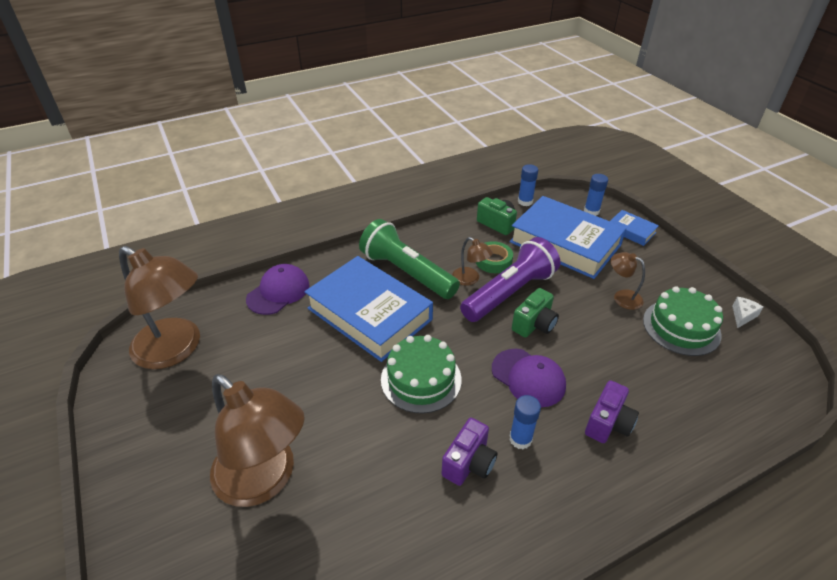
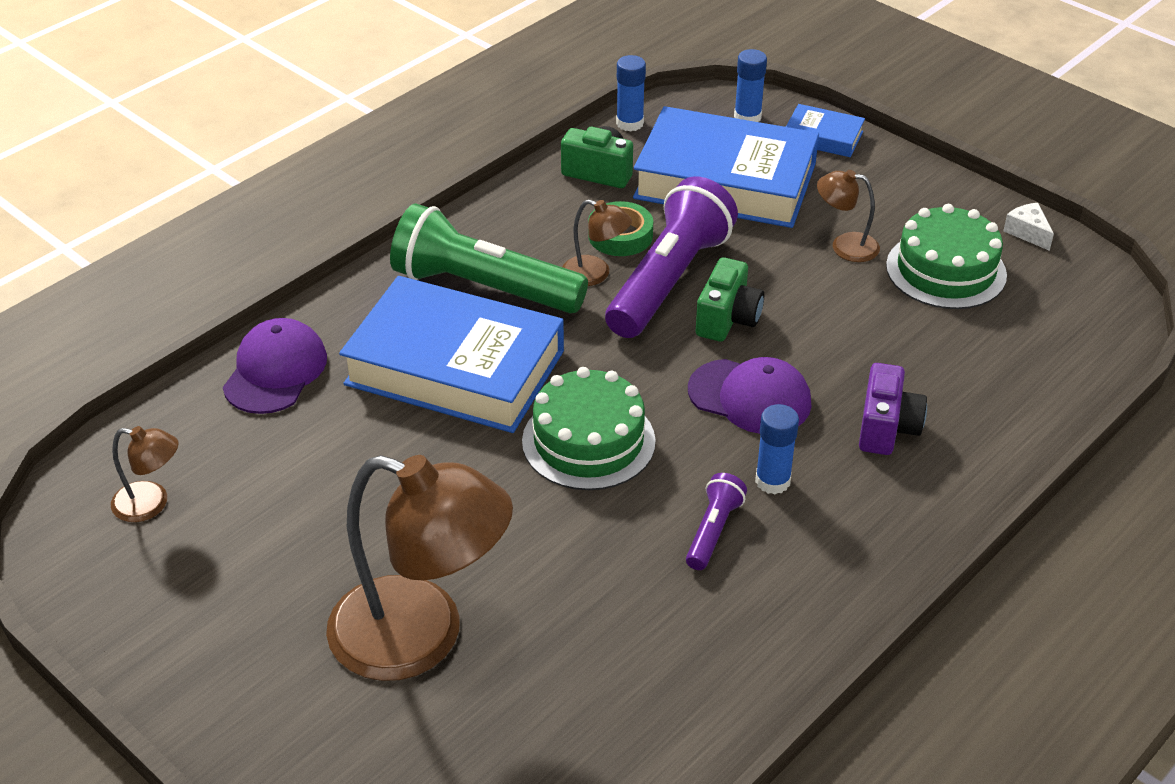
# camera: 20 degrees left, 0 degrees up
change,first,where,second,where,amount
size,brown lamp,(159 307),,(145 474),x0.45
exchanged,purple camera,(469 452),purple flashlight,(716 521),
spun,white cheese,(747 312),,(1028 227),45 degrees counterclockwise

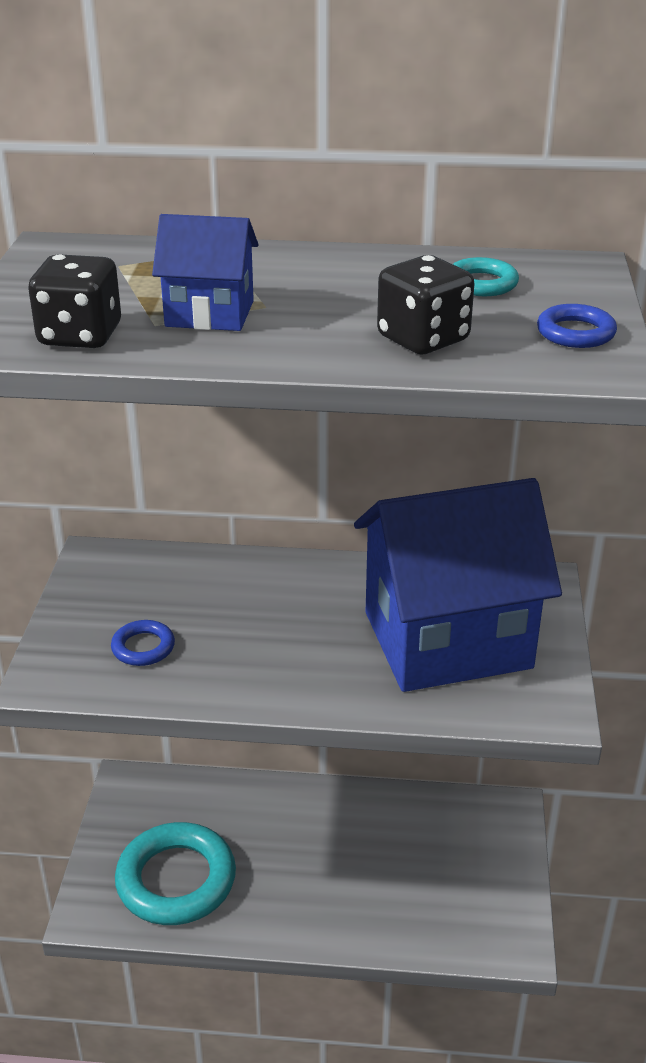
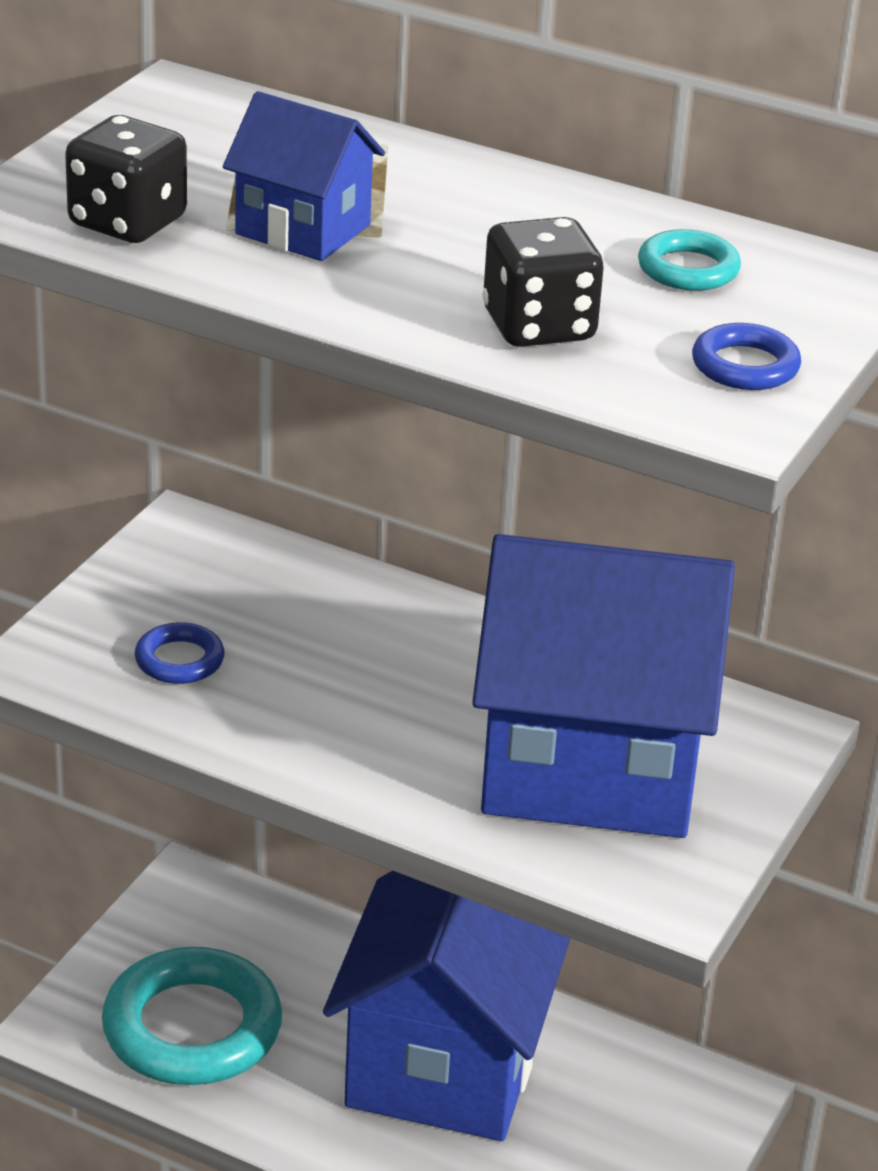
# camera: 20 degrees right, 0 degrees up
change,first,where,second,where,amount
appeared,,,blue house,(446 1006),

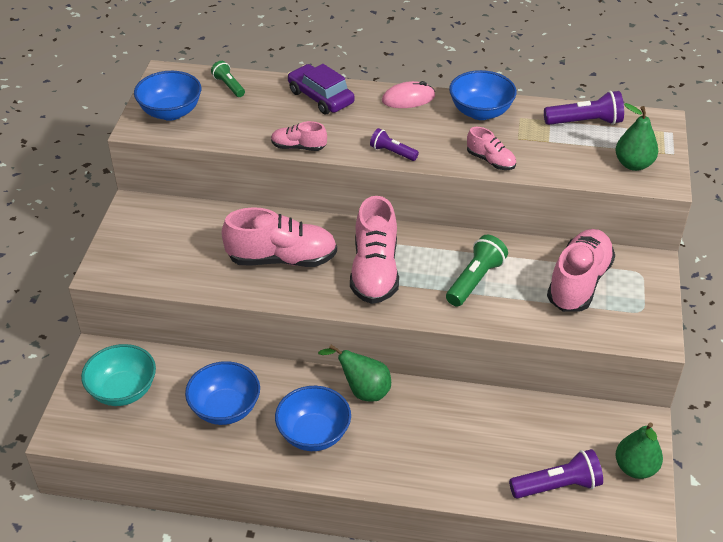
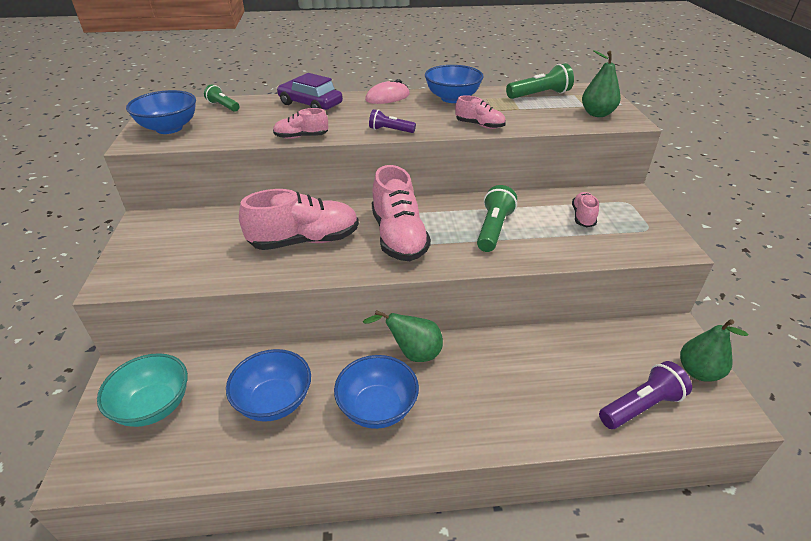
# camera: 15 degrees left, 5 degrees down
change,first,where,second,where,amount
colour,purple flashlight,(584 108),green flashlight,(540 81),
size,pink shoe,(581 270),,(585 209),x0.52

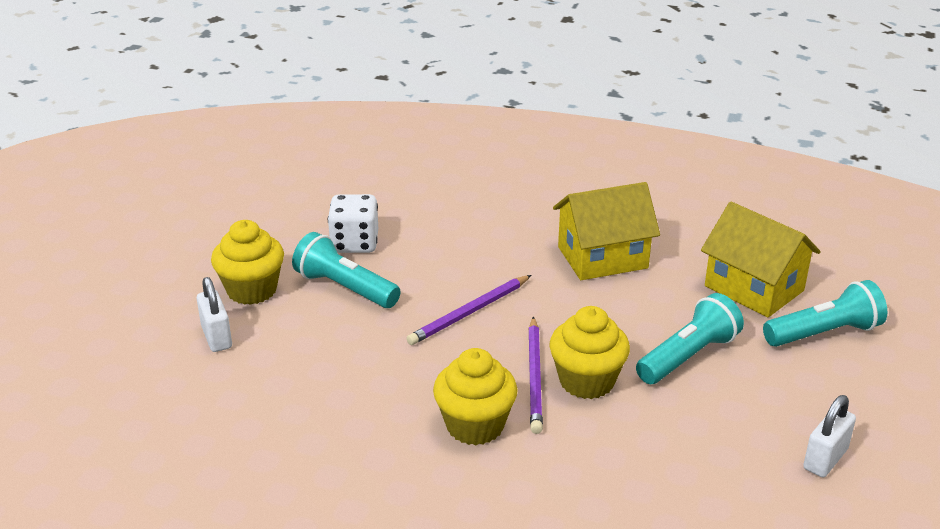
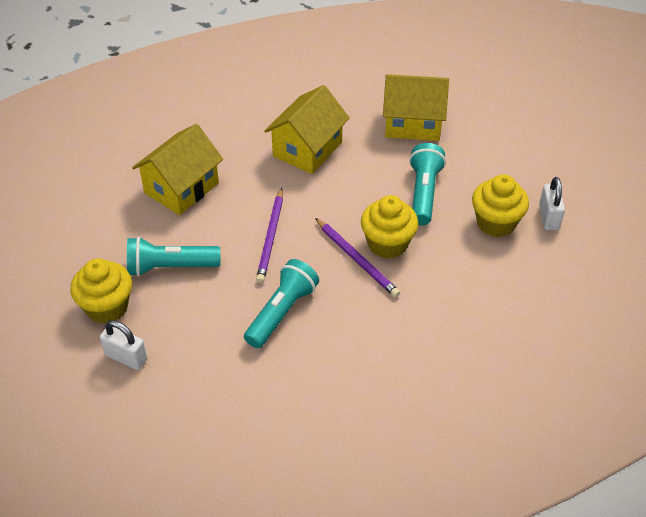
# camera: 40 degrees left, 15 degrees up
change,first,where,second,where,amount
appeared,,,yellow house,(177 169),
relocated,turquoise flashlight,(825 313),,(281 303),
relocated,yellow cupcake,(475 396),,(500 205),
missing,white dice,(353 223),,,

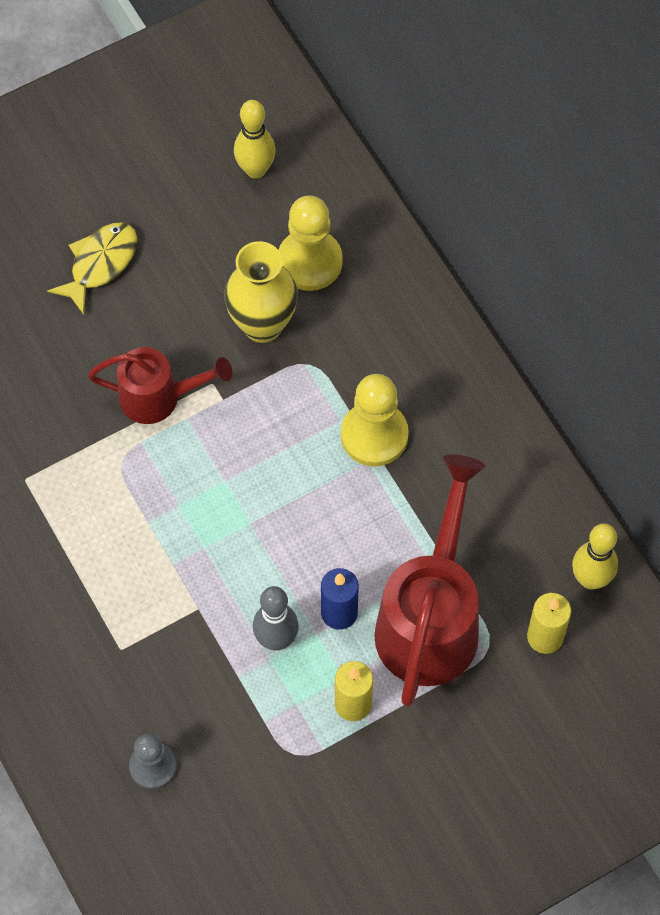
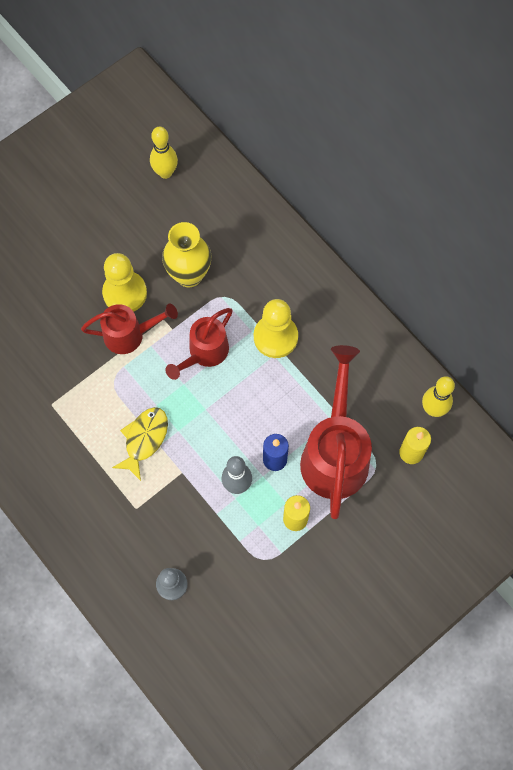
# camera: 10 degrees left, 5 degrees up
change,first,where,second,where,amount
relocated,yellow pawn,(311 243),,(124 282),
relocated,yellow fish,(92 268),,(140 444),
appeared,,,red watering can,(199 344),

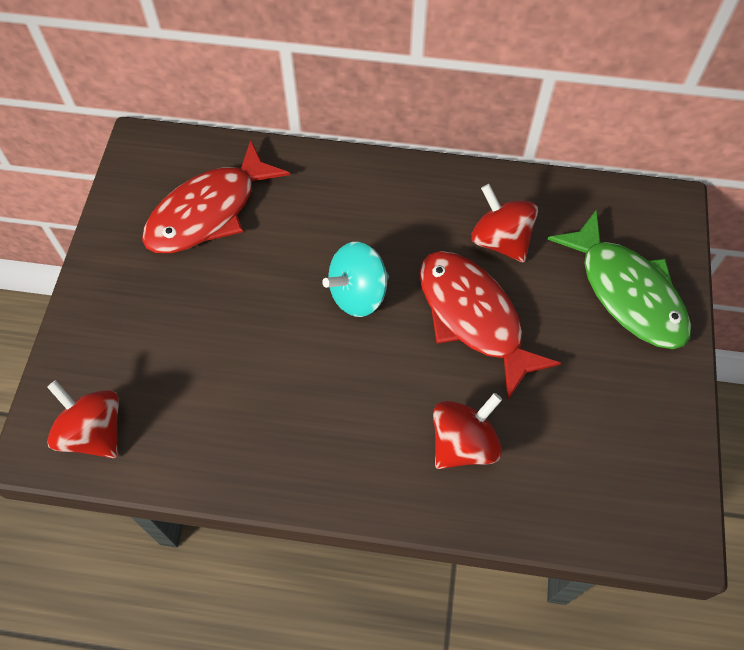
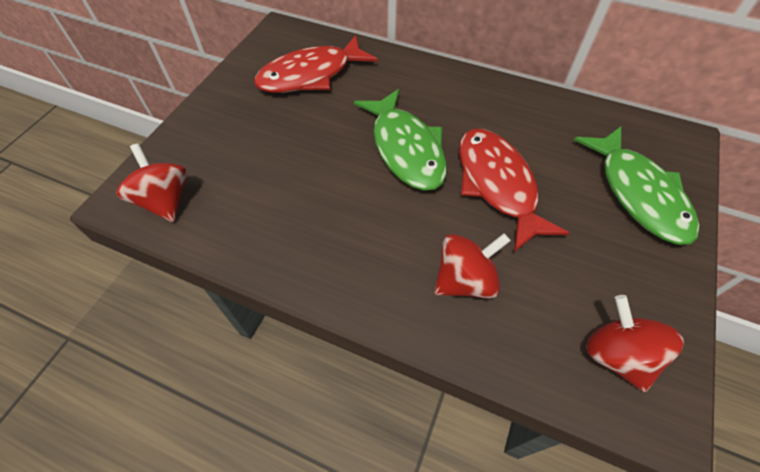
# camera: 15 degrees right, 5 degrees down
change,first,where,second,where,amount
exchanged,turquoise spinning top,(355 279),green fish,(400 140),
relocated,red spinning top,(504 223),,(635 343),

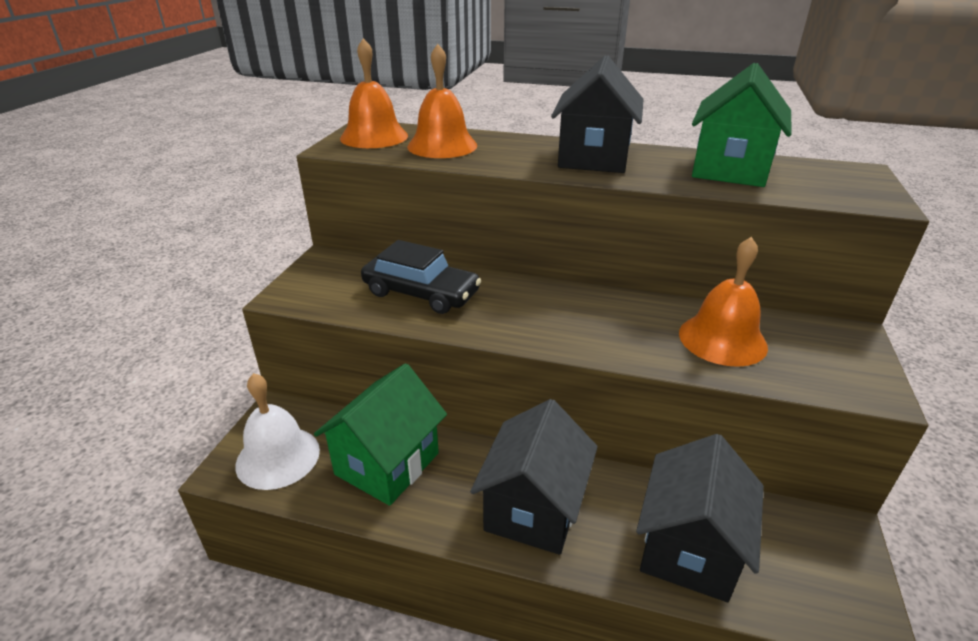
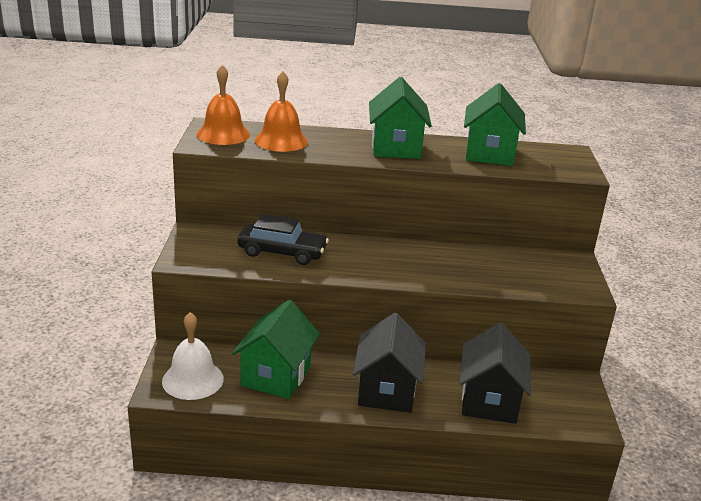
# camera: 15 degrees left, 5 degrees down
change,first,where,second,where,amount
colour,black house,(597 114),green house,(400 118),
missing,orange bell,(723 302),,,

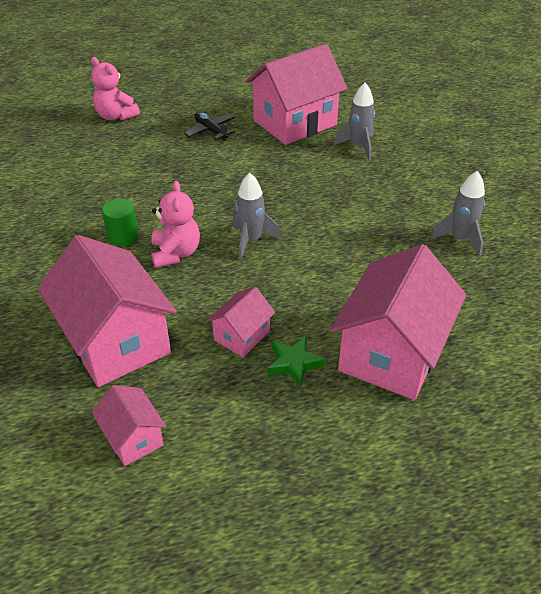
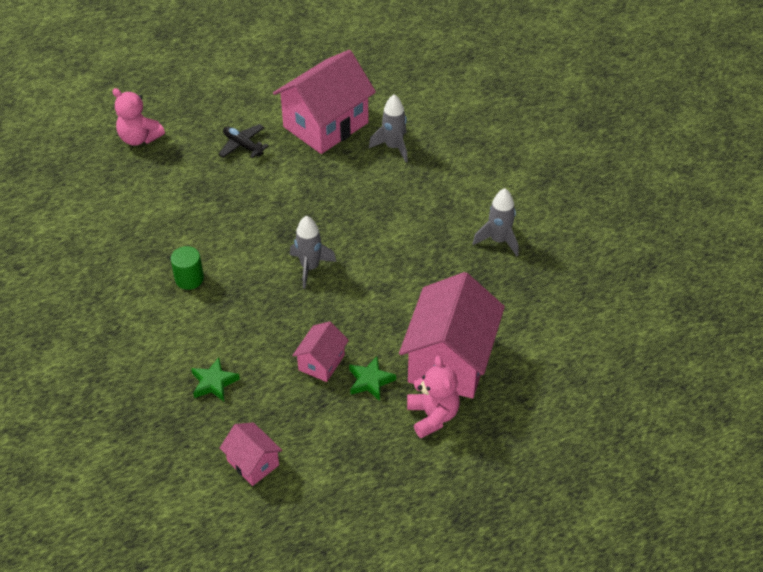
# camera: 10 degrees left, 5 degrees up
change,first,where,second,where,amount
exchanged,pink house,(107 311),green star,(215 379),
relocated,pink teddy bear,(175 224),,(433 397),

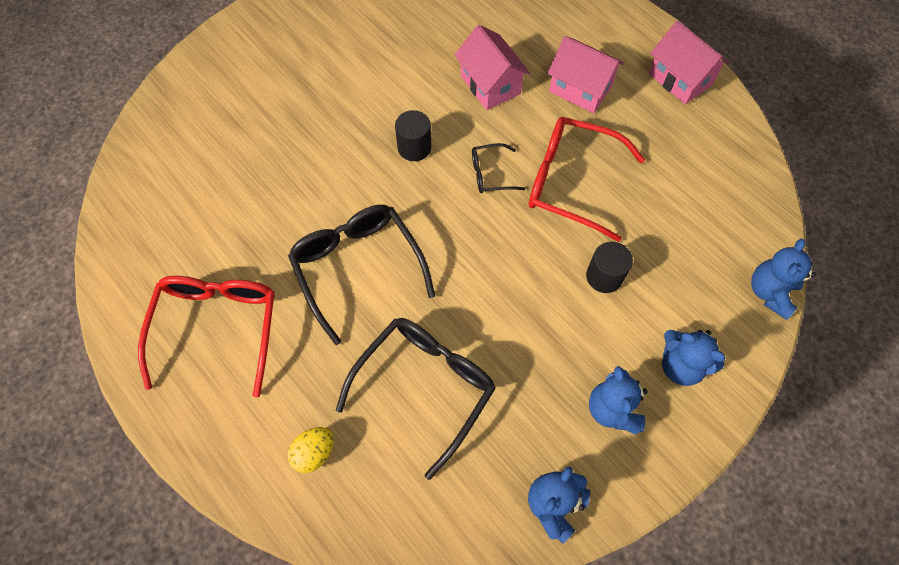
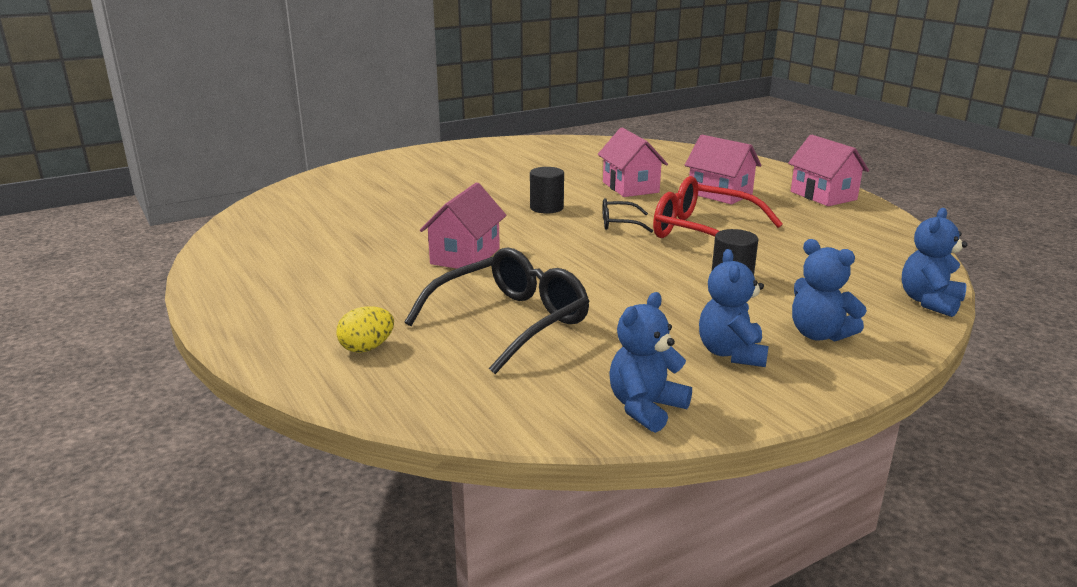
# camera: 10 degrees right, 40 degrees down
change,first,where,second,where,amount
exchanged,black glasses,(361 275),pink house,(463 225),
missing,red glasses,(206 337),,,

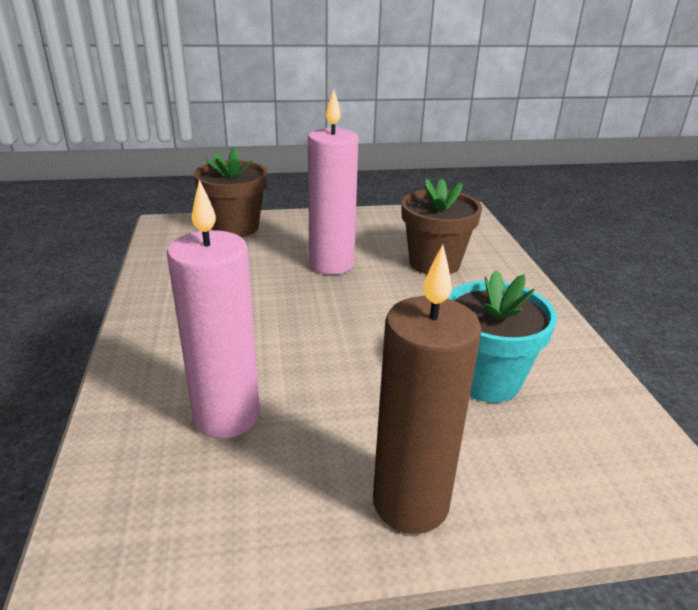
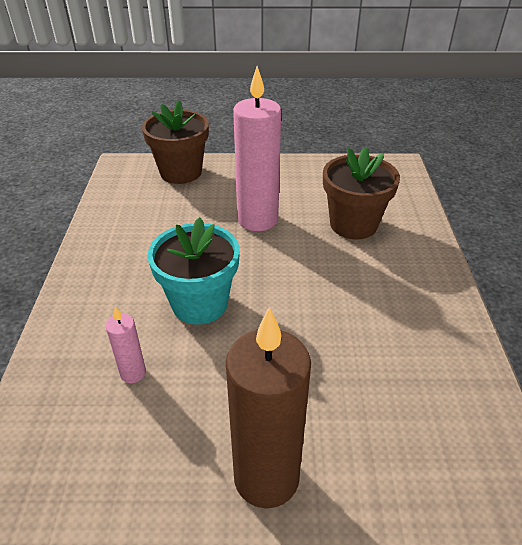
# camera: 10 degrees right, 10 degrees up
change,first,where,second,where,amount
size,pink candle,(213 309),,(126 345),x0.46
relocated,turquoise flower pot,(502 336),,(194 271),

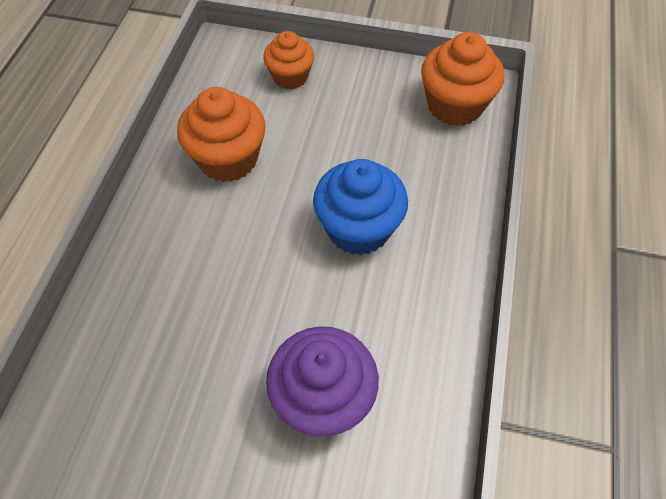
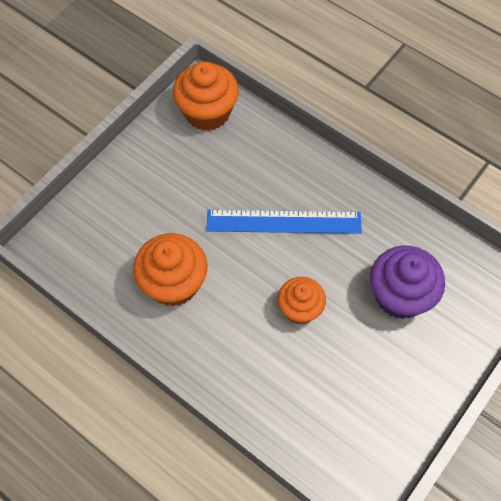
# camera: 65 degrees left, 5 degrees up
change,first,where,second,where,amount
exchanged,blue cupcake,(360 207),blue ruler,(284 222),
relocated,orange cupcake,(288 60),,(302 300),

